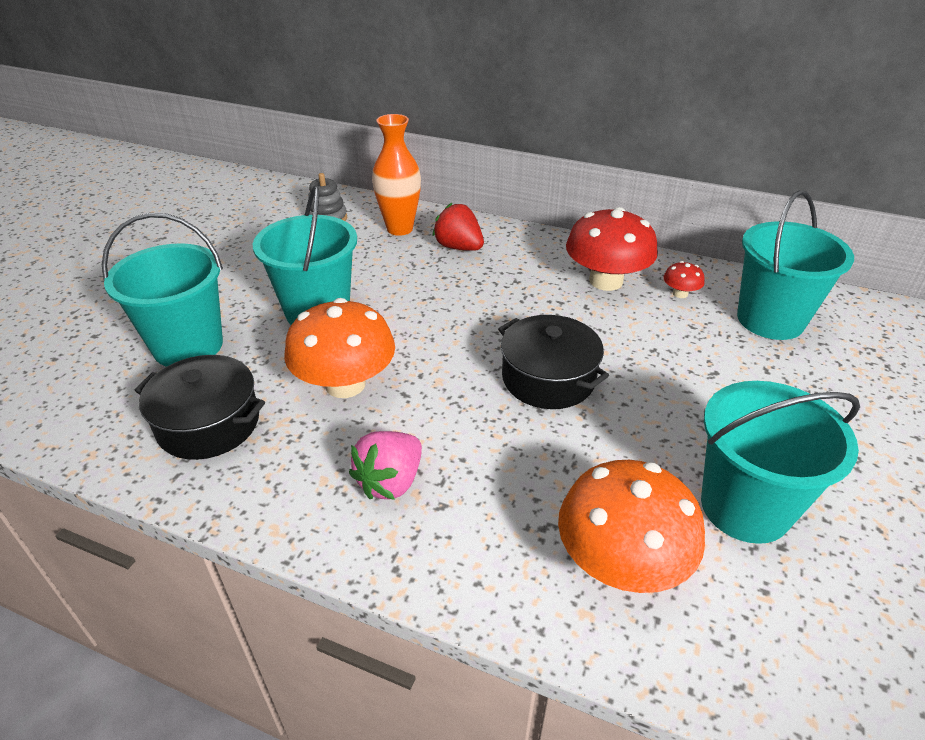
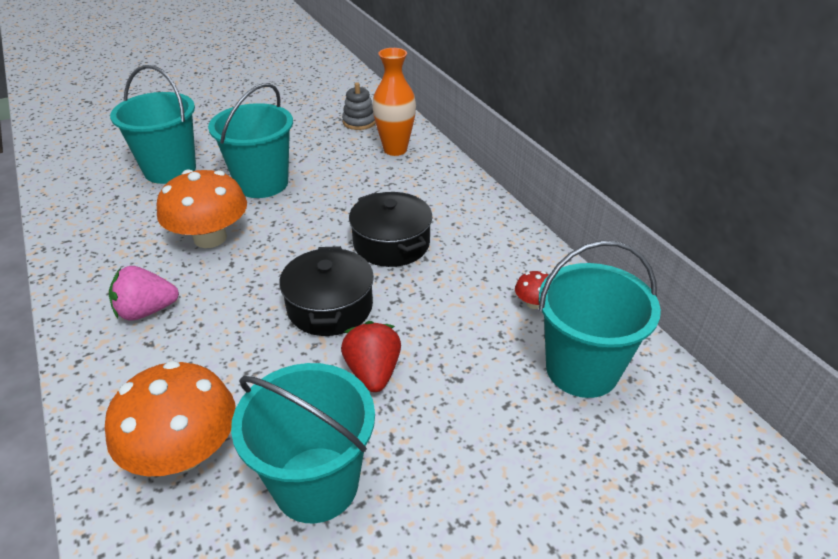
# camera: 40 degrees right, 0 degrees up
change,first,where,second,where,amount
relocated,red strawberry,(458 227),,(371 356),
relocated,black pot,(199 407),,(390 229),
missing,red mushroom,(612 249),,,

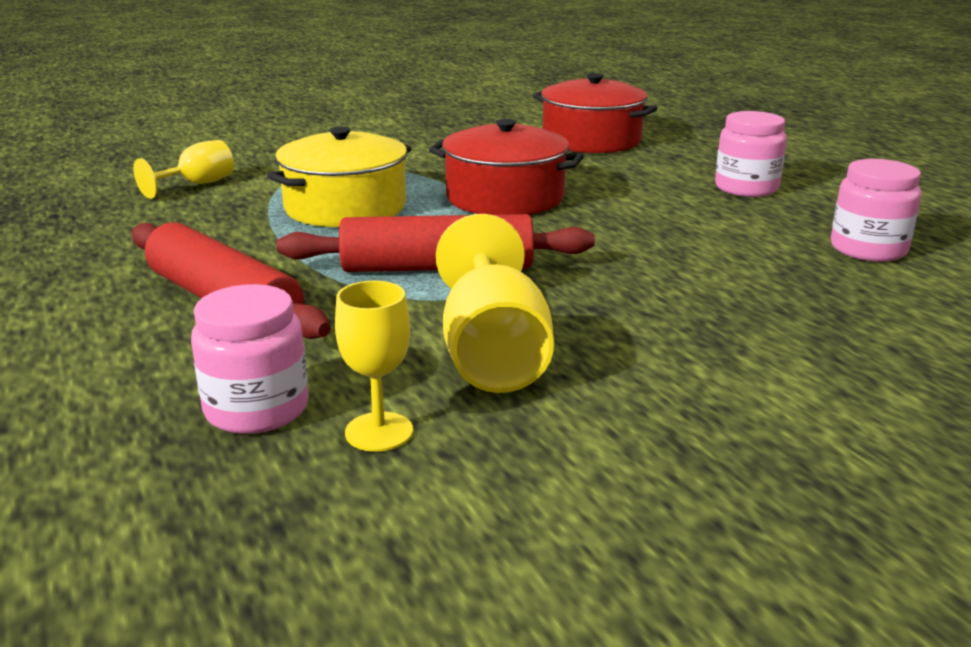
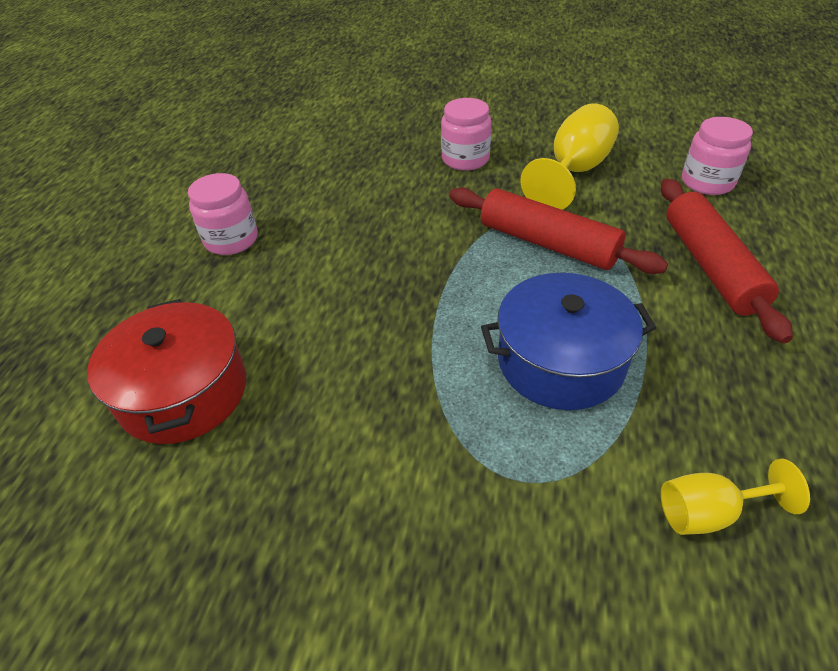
# camera: 140 degrees left, 20 degrees up
change,first,where,second,where,amount
relocated,pink jar,(876 210),,(466 134),
colour,yellow pot,(339 176),blue pot,(568 341),
missing,yellow goblet,(374 366),,,
missing,red pot,(506 167),,,

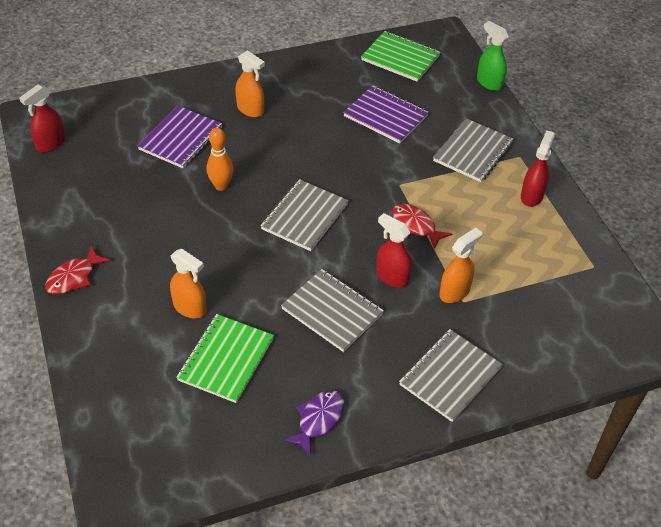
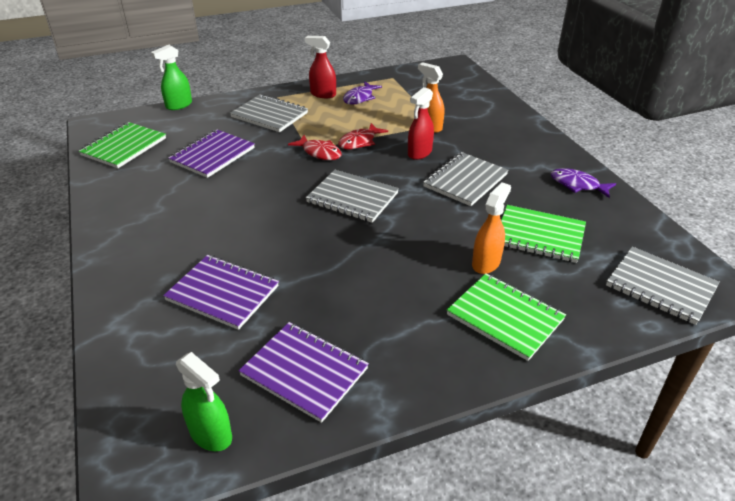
# camera: 90 degrees left, 10 degrees down
change,first,where,second,where,amount
colour,red spray bottle,(42 118),green spray bottle,(204 401),
appeared,,,purple notebook,(304 372),
relocated,red fish,(78 270),,(315 147),
appeared,,,purple fish,(362 93),
appeared,,,green notebook,(506 317),
relocated,grey notebook,(451 375),,(663 286),
missing,orange bowling pin,(220 159),,,
missing,orange spray bottle,(250 83),,,

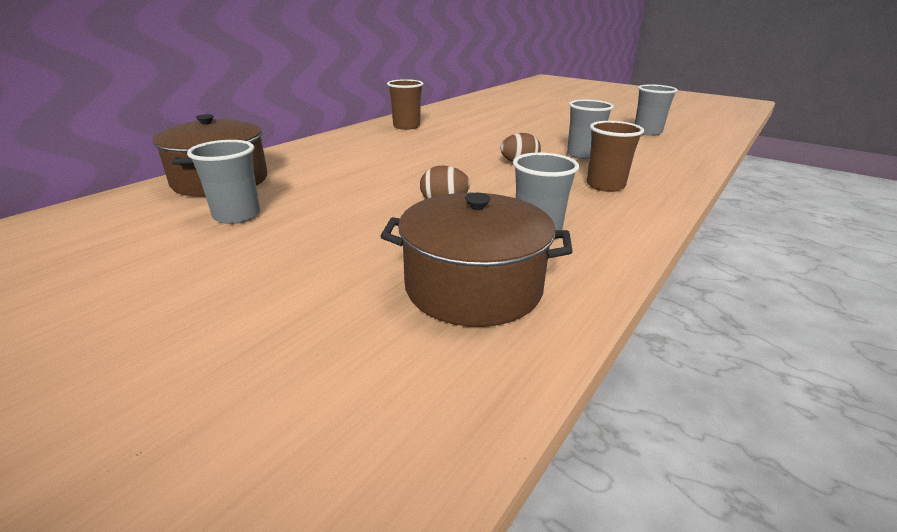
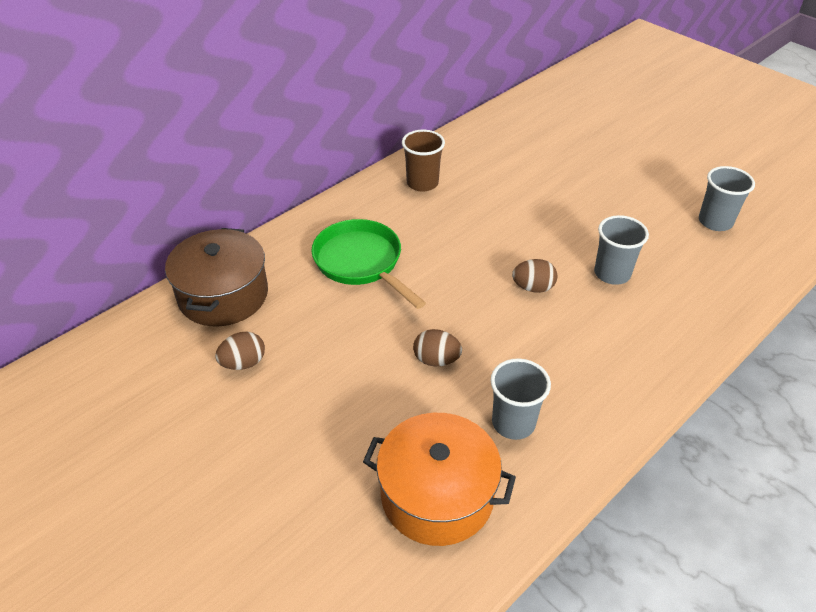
# camera: 10 degrees right, 15 degrees up
change,first,where,second,where,amount
exchanged,grey cup,(223 182),brown egg,(240 351),
appeared,,,green pan,(368 264),
colour,brown pot,(477 260),orange pot,(439 479),
missing,brown cup,(615 156),,,

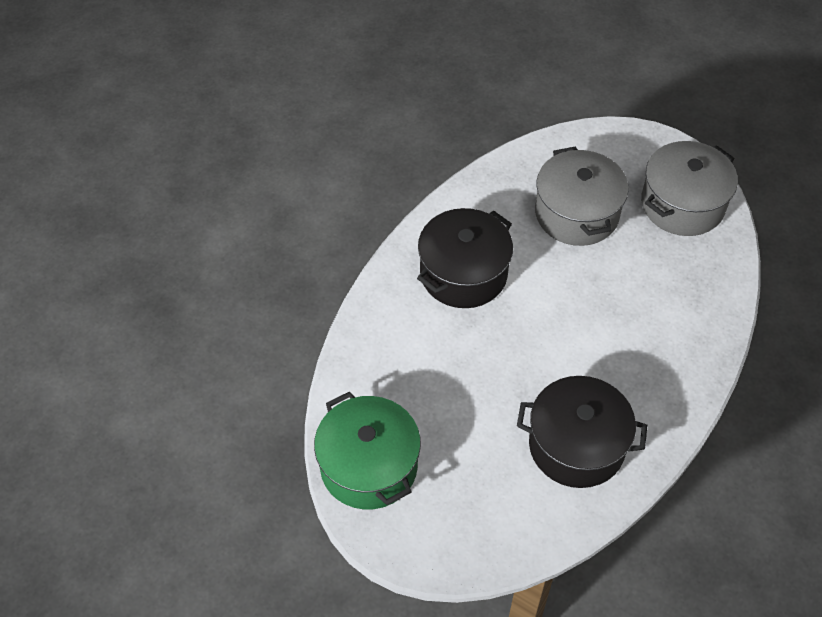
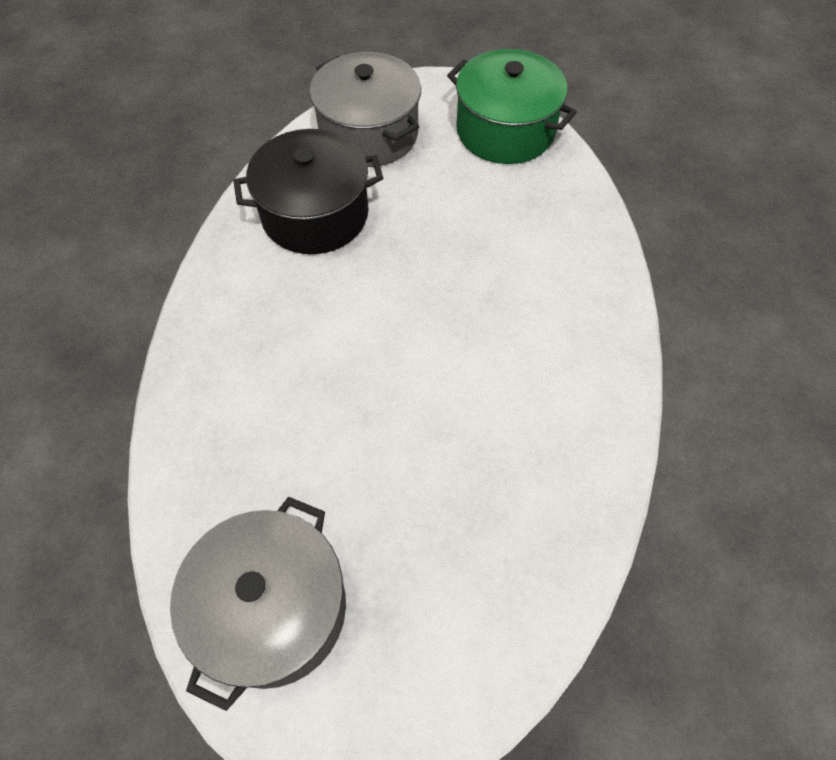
# camera: 155 degrees right, 5 degrees up
change,first,where,second,where,amount
relocated,grey pot,(582 196),,(365 109),
missing,black pot,(465 258),,,

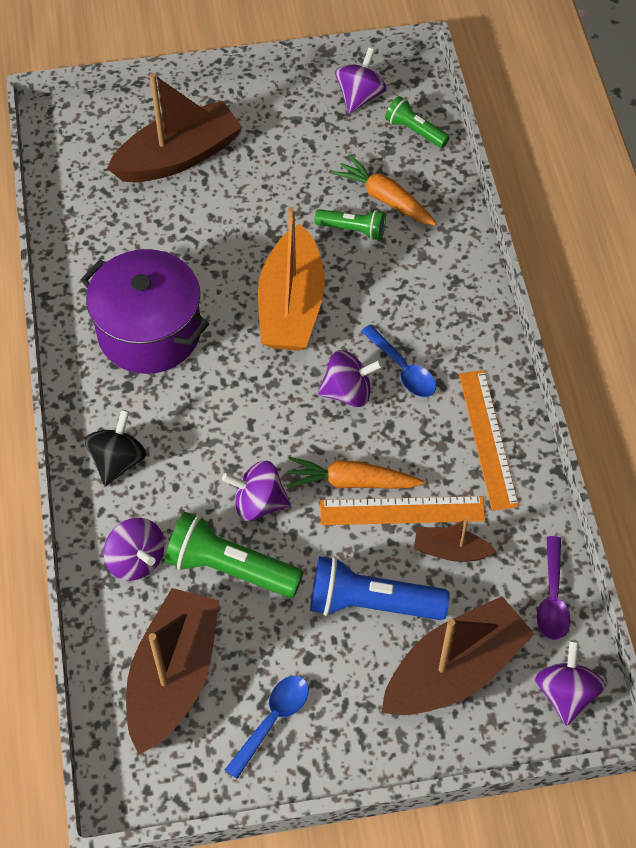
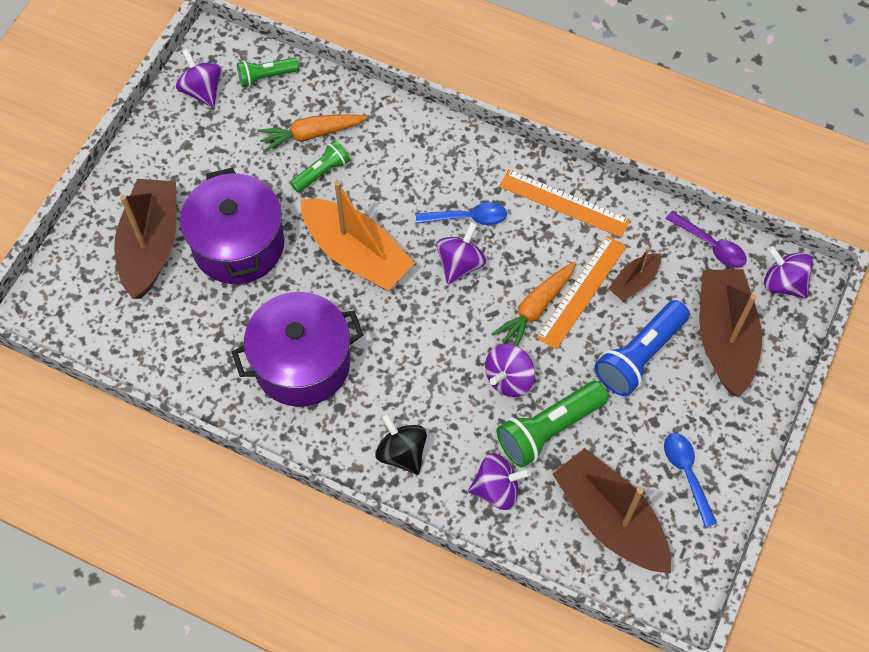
# camera: 55 degrees left, 5 degrees up
change,first,where,second,where,amount
appeared,,,purple pot,(232 226),

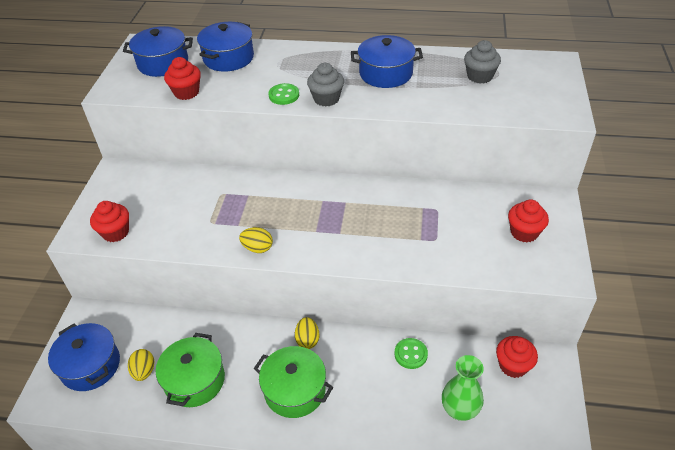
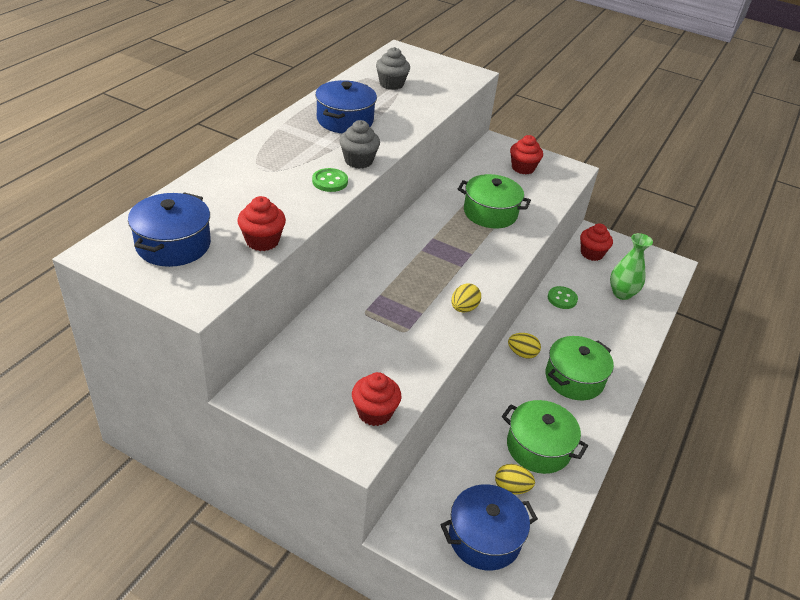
# camera: 75 degrees left, 5 degrees down
change,first,where,second,where,amount
appeared,,,green pot,(494 201),
missing,blue pot,(225 47),,,

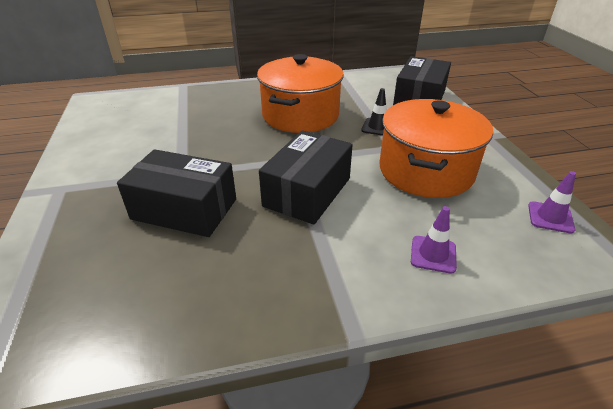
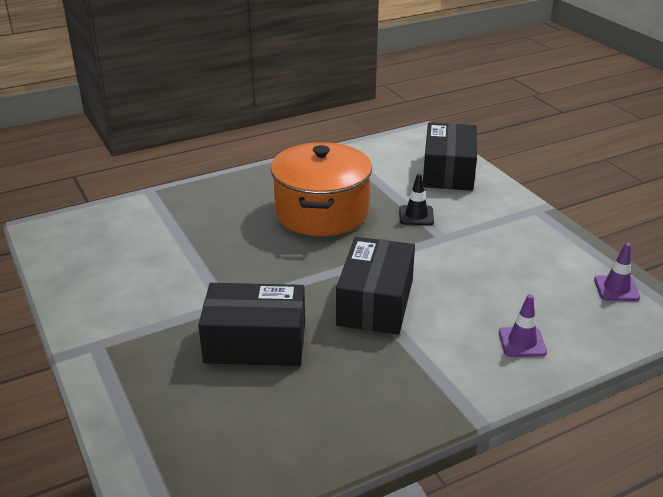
# camera: 15 degrees left, 5 degrees down
change,first,where,second,where,amount
missing,orange pot,(436 148),,,

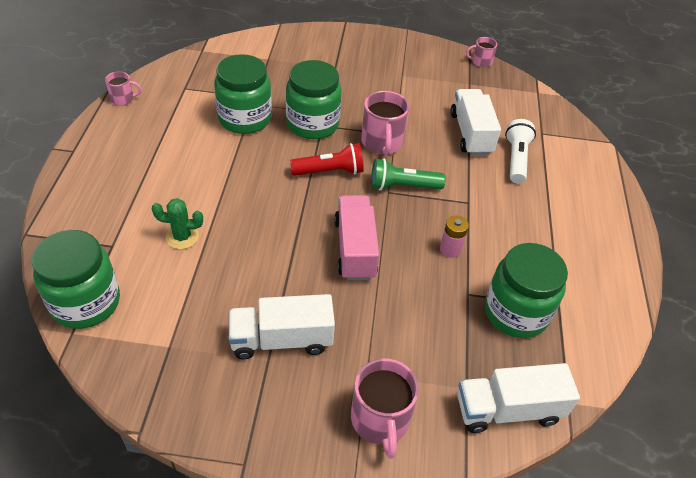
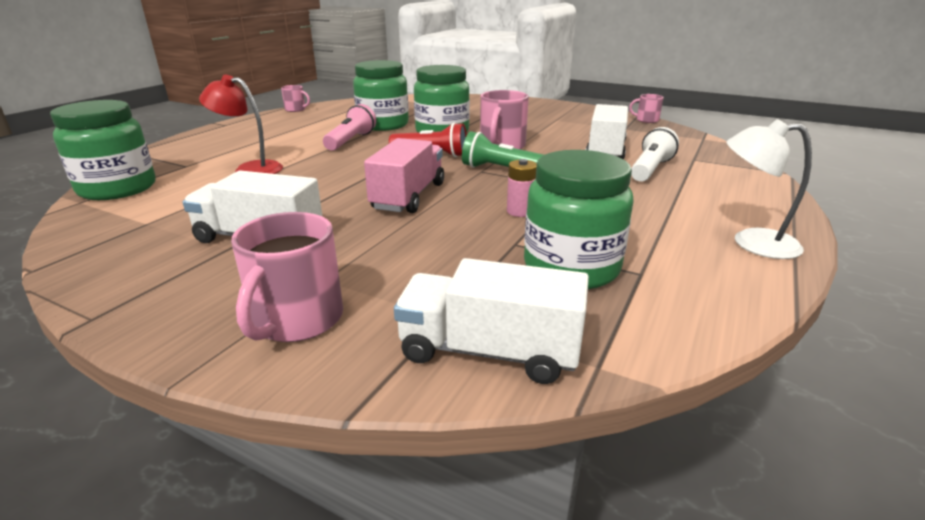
# camera: 25 degrees right, 20 degrees down
change,first,where,second,where,amount
exchanged,green cactus,(177 223),red lamp,(241 124),
appeared,,,pink flashlight,(349 127),
appeared,,,white lamp,(769 189),

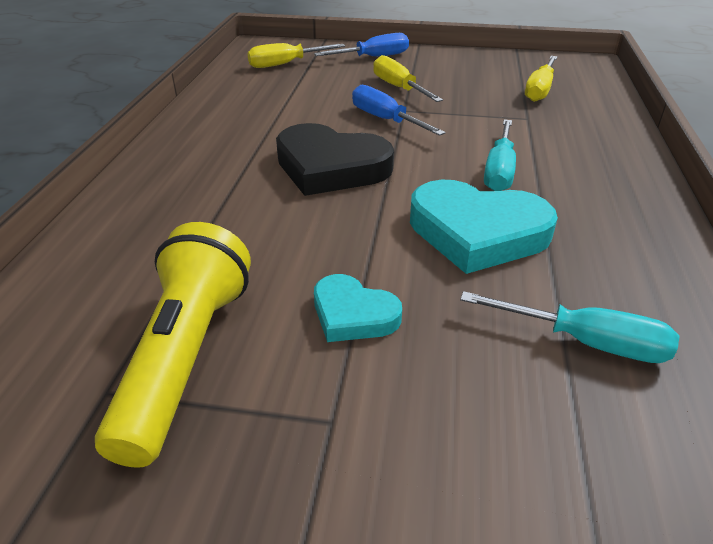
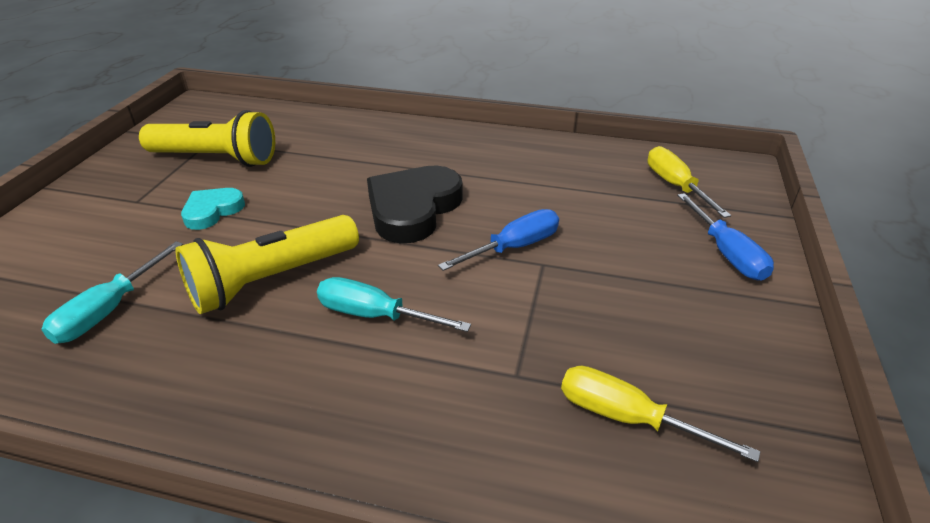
# camera: 95 degrees right, 0 degrees up
change,first,where,second,where,amount
exchanged,turquoise heart,(484 226),yellow flashlight,(267 264),
missing,yellow screwdriver,(408 78),,,

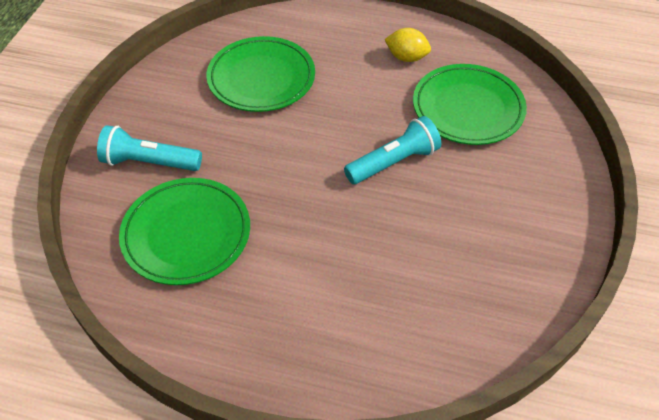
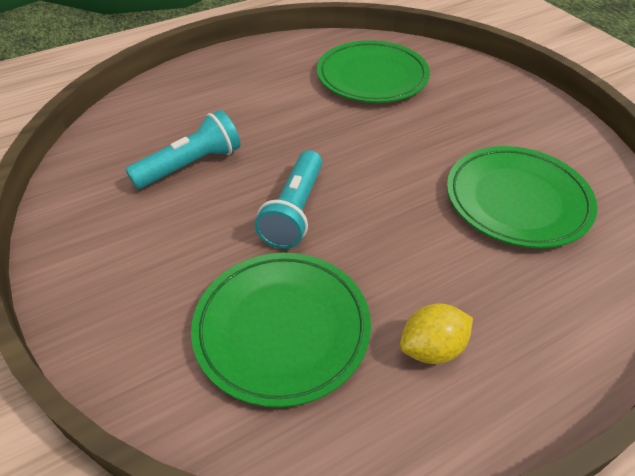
# camera: 135 degrees right, 5 degrees down
change,first,where,second,where,amount
relocated,turquoise flashlight,(149 148),,(182 149),

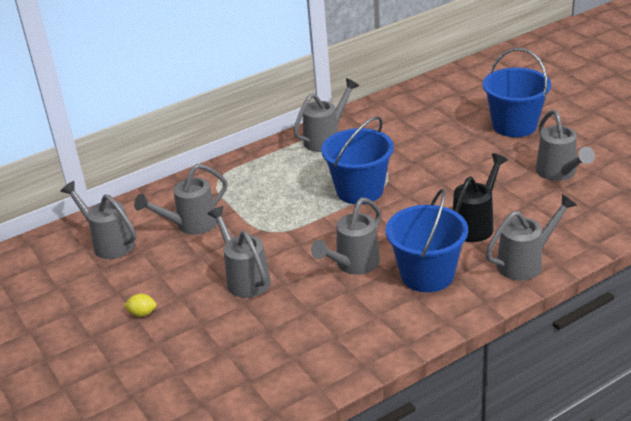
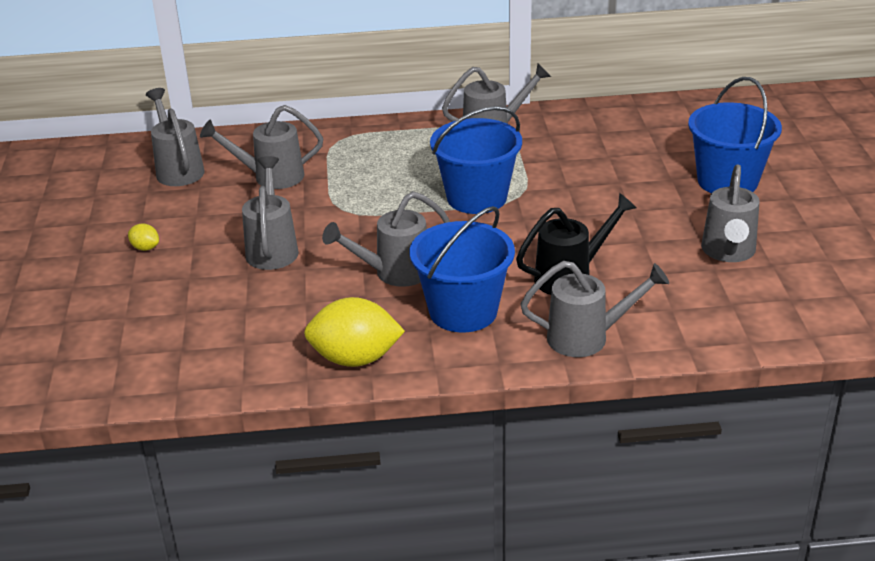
# camera: 25 degrees right, 0 degrees up
change,first,where,second,where,amount
appeared,,,yellow lemon,(354 332),

